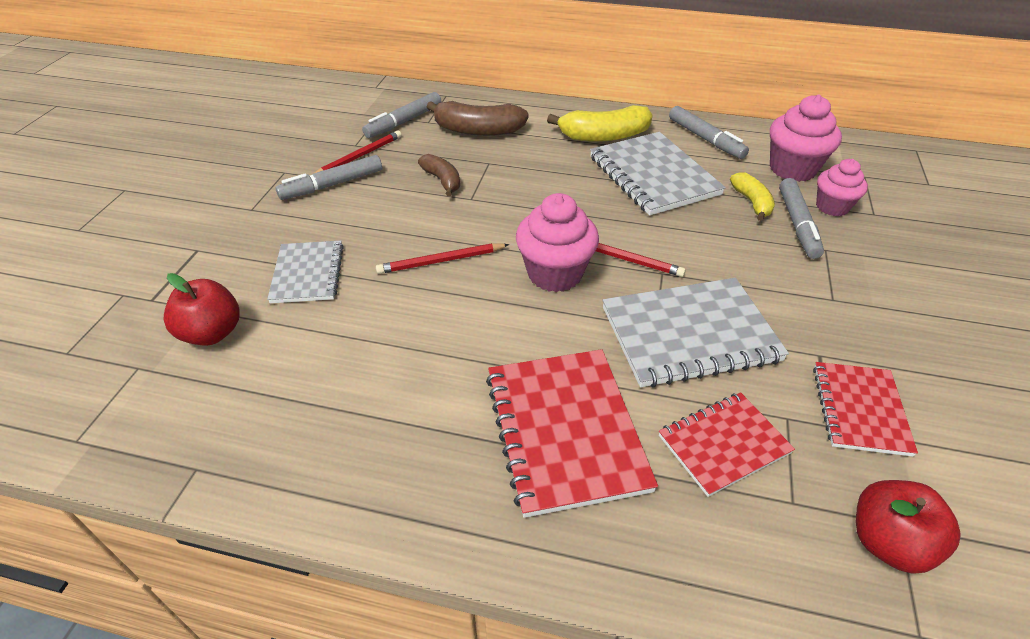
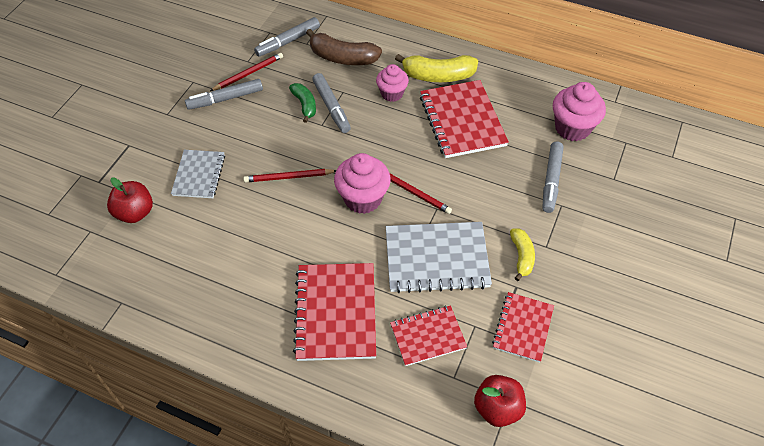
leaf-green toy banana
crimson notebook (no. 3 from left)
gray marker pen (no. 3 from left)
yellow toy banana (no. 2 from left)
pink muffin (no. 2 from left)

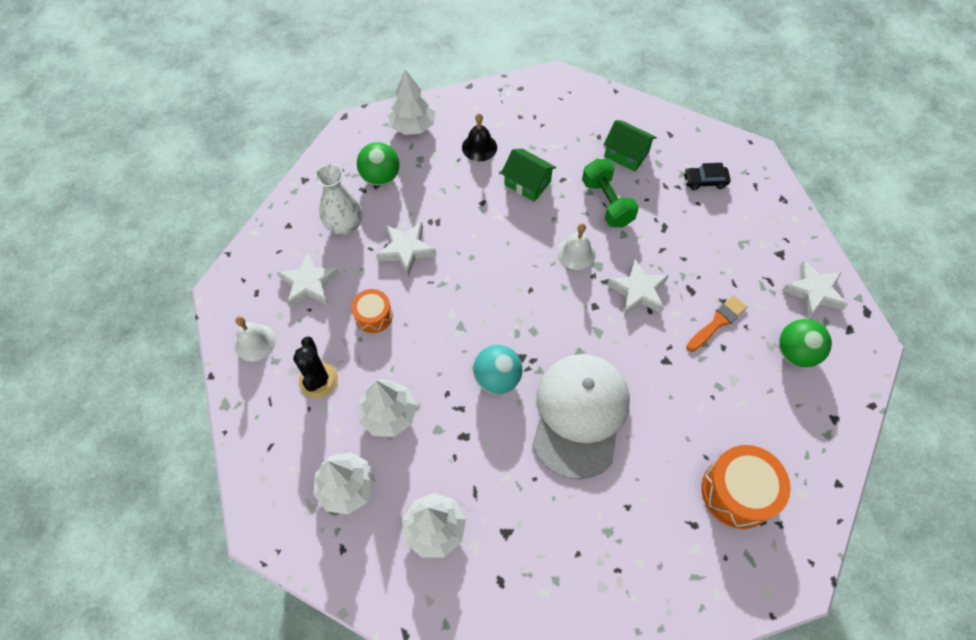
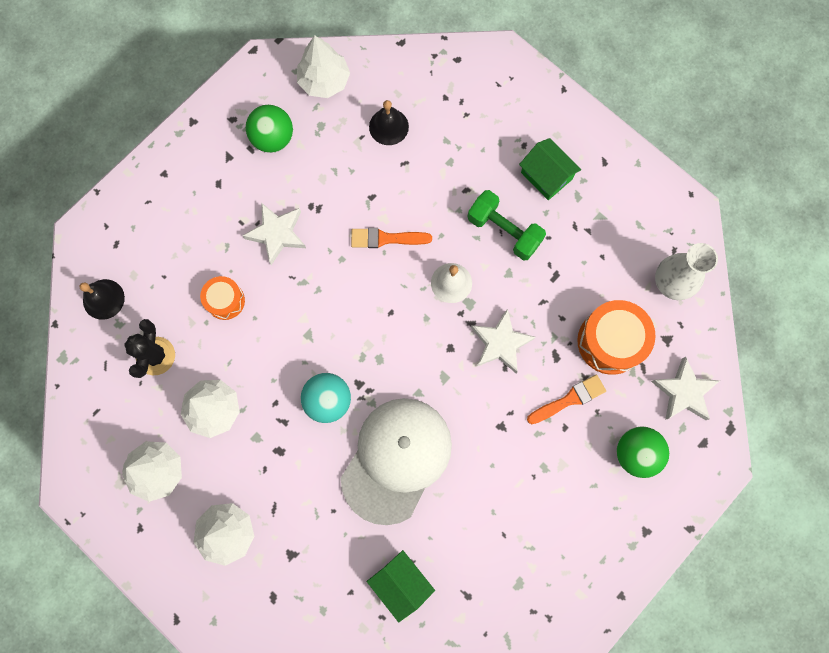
black bell (no. 1 from left)
pure white star shape (no. 1 from left in the first image)
pure white vase
leaf-green house (no. 1 from left)
leaf-green free weight
black automobile
bright orange toy drum (no. 2 from left)
bright orange brush (no. 1 from left)

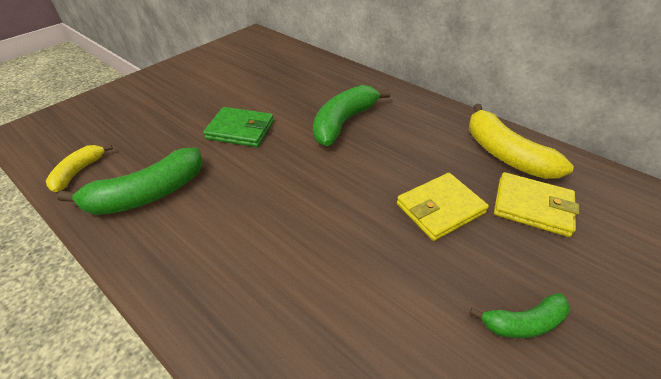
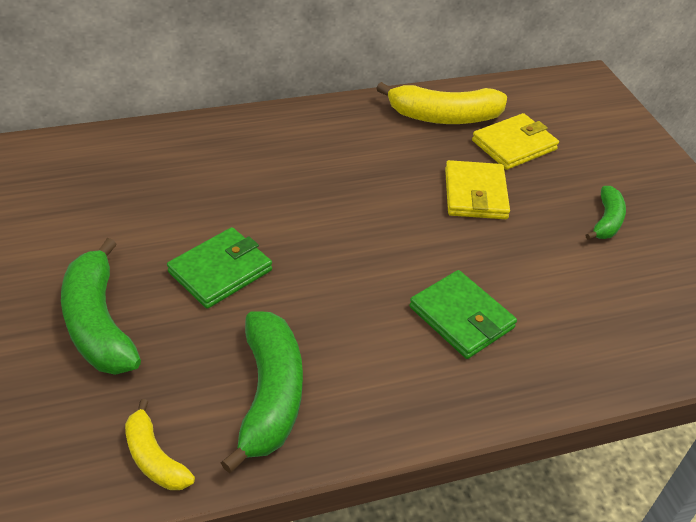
leaf-green toy banana (no. 1 from left)
leaf-green wallet (no. 2 from left)

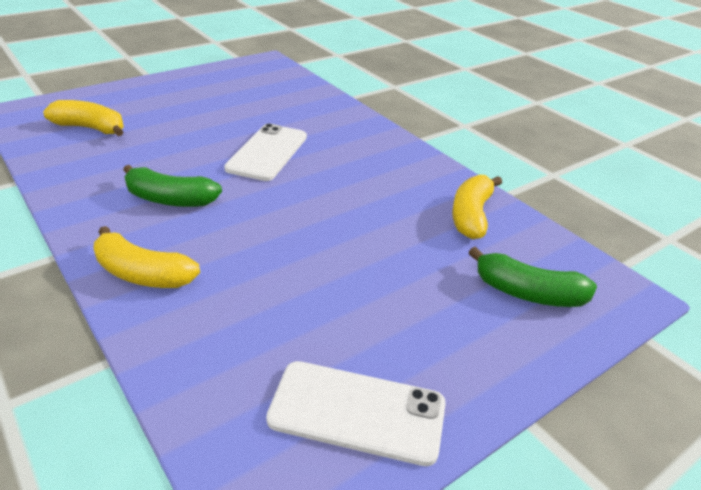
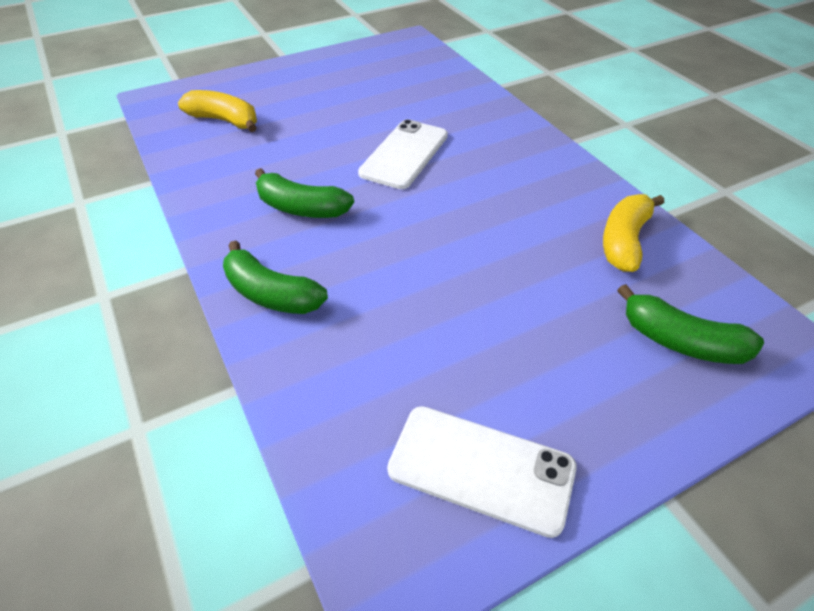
leaf-green toy banana (no. 1 from left)

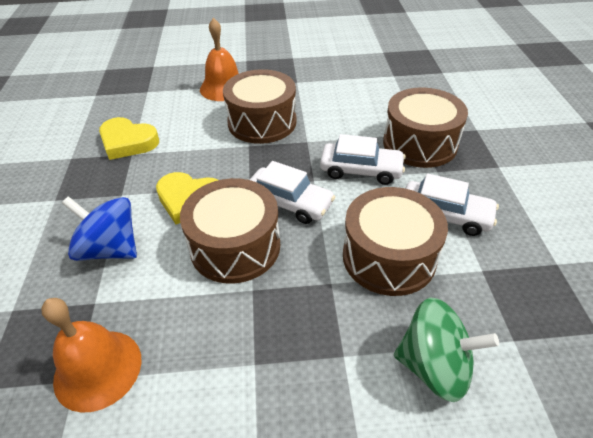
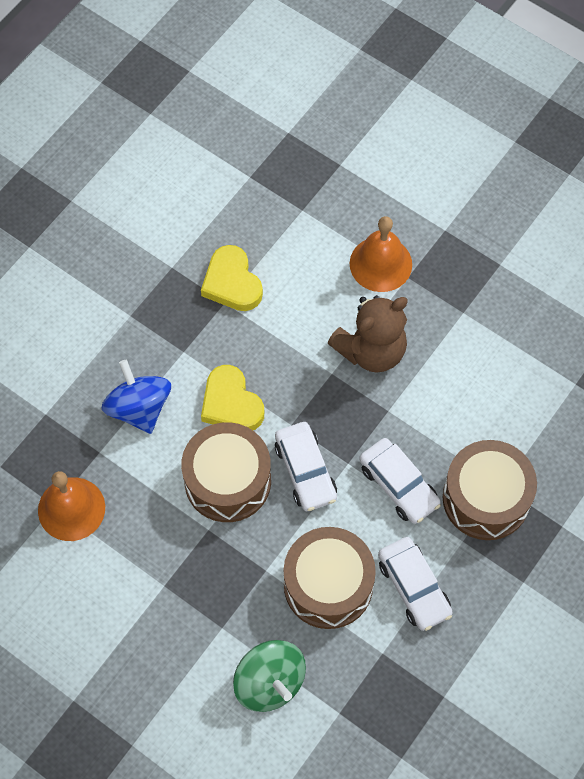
russet teddy bear

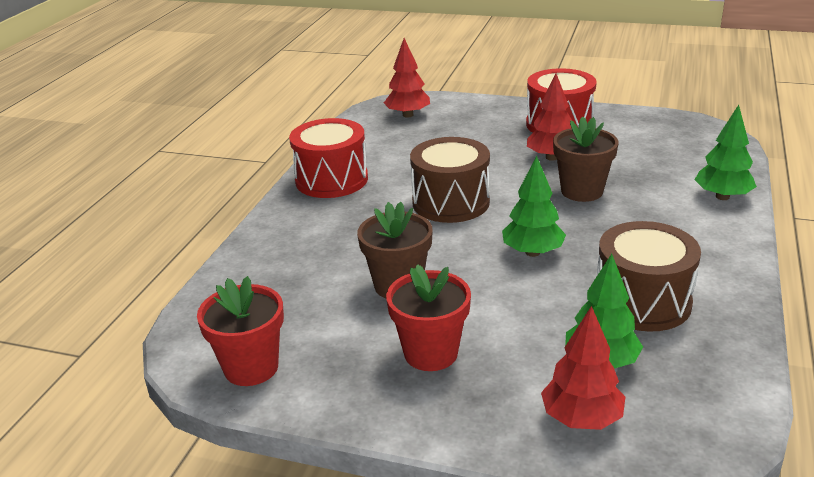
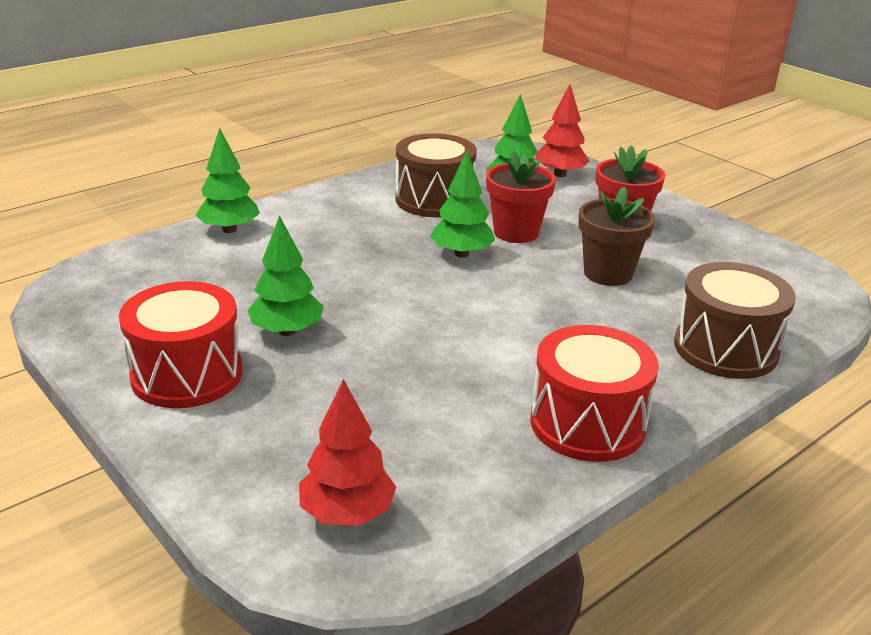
crimson plant pot (no. 1 from left)
russet toy drum (no. 2 from left)
leaf-green toy tree (no. 2 from left)
russet plant pot (no. 2 from left in the first image)

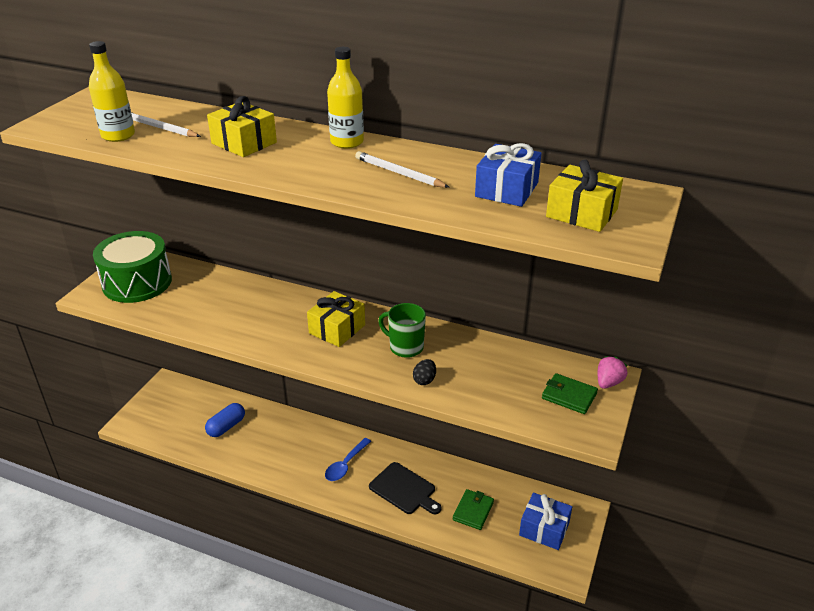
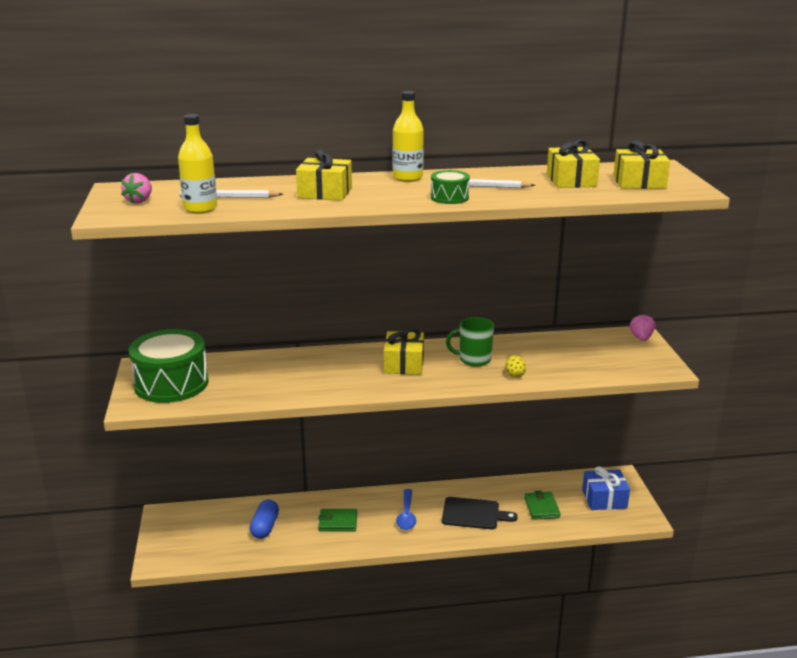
yellow egg shape
yellow present (no. 3 from left)
leaf-green wallet (no. 1 from left)
pink berry (no. 1 from left)
leaf-green toy drum (no. 2 from left)

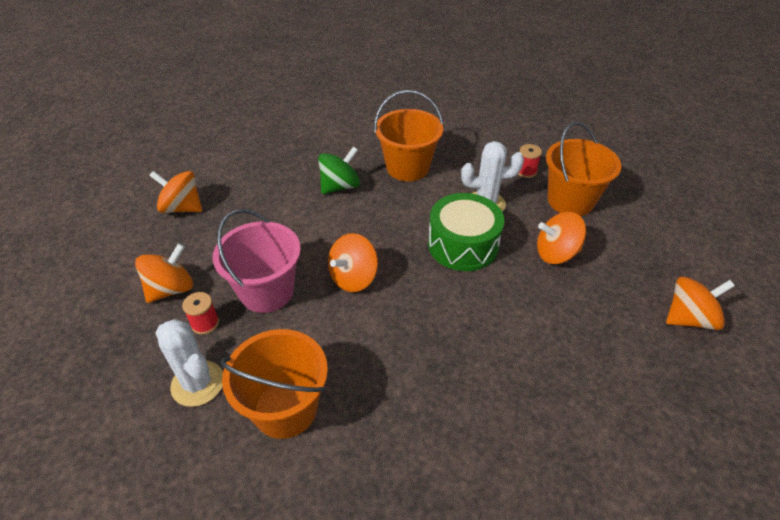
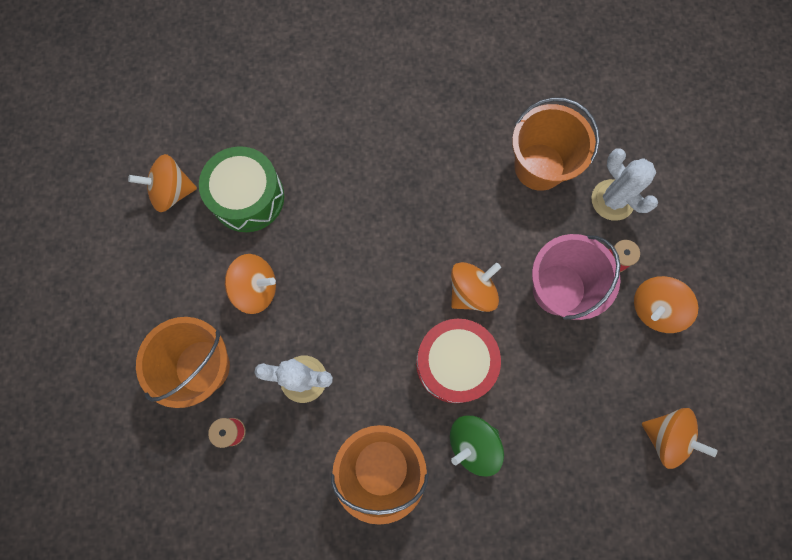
leaf-green toy drum
crimson toy drum

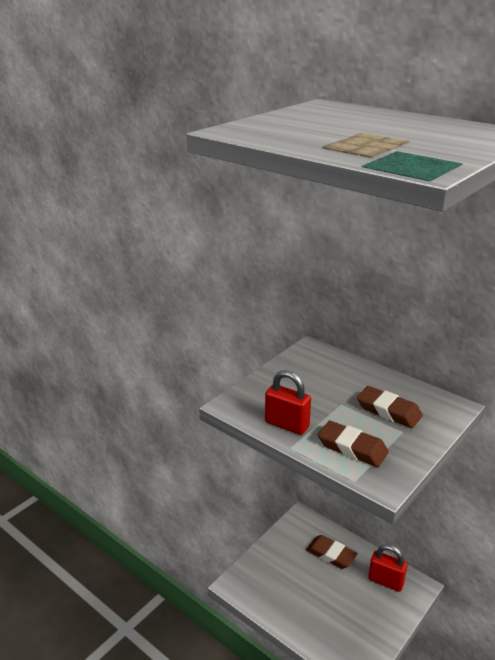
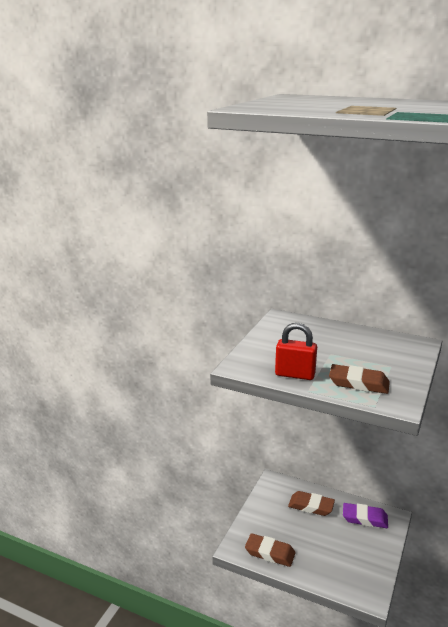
russet eraser (no. 1 from left)
violet eraser

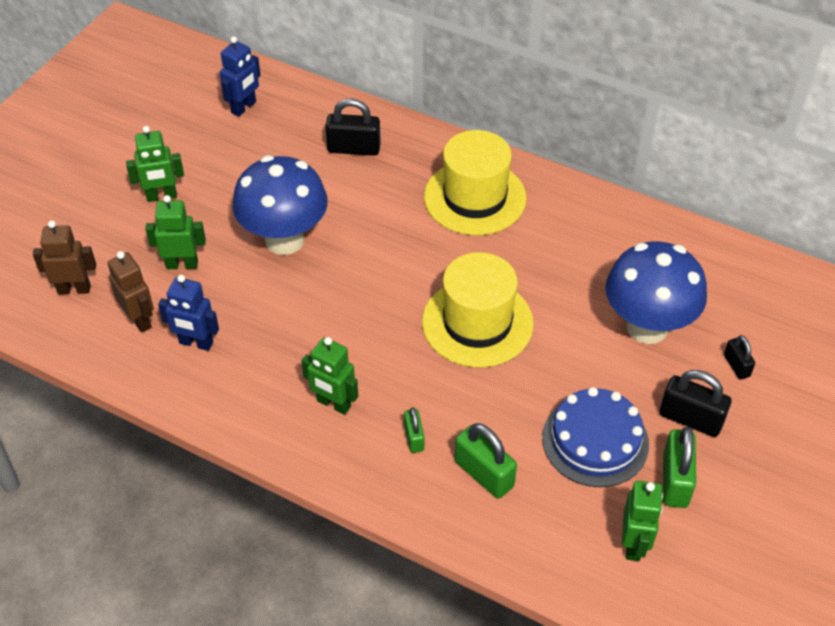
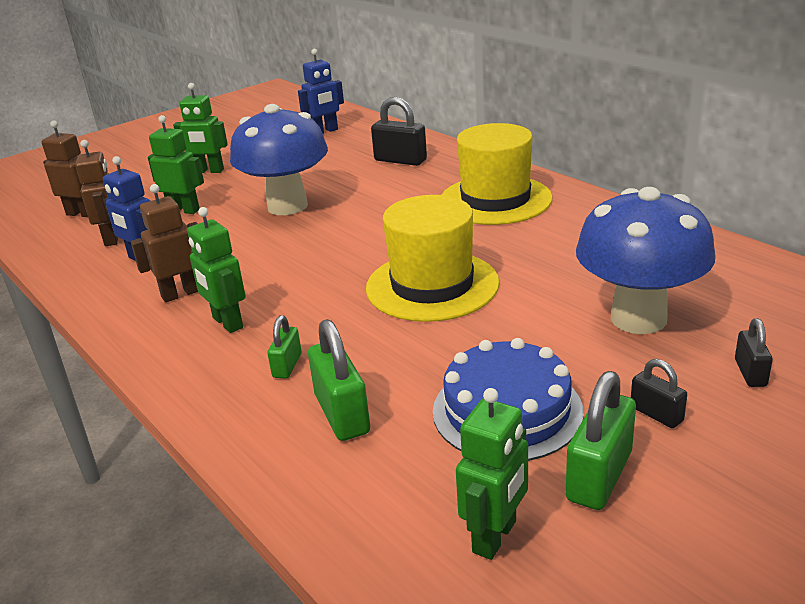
black lock (no. 2 from left)
russet robot figure (no. 3 from left)

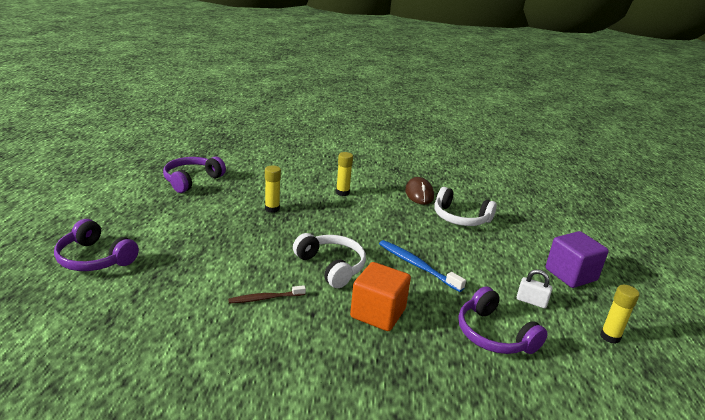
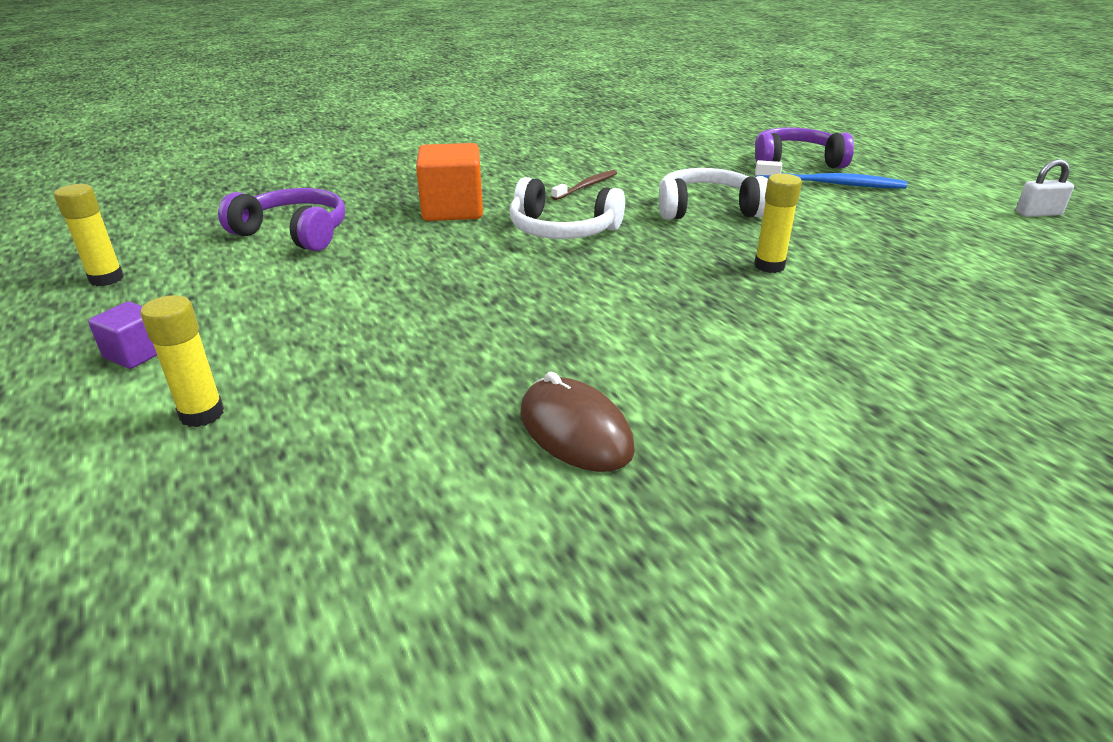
violet headphones (no. 2 from left in the first image)
yellow stick of glue (no. 2 from left)
royal blue toothbrush
pure white headphones (no. 2 from left)
pure white lock
violet cube

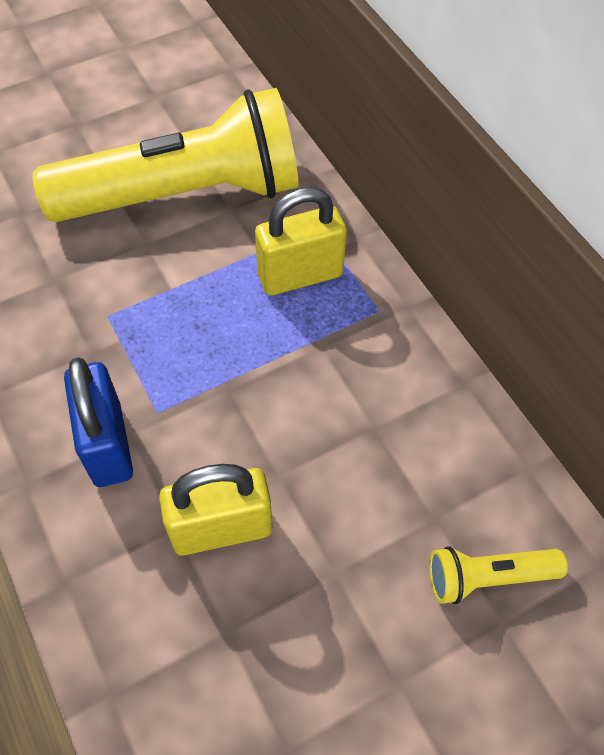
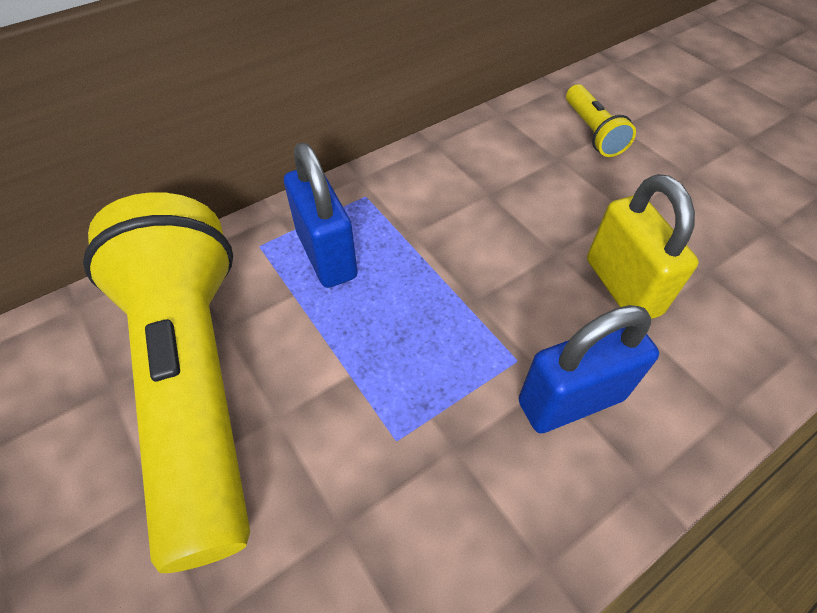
royal blue lock (no. 1 from left)

